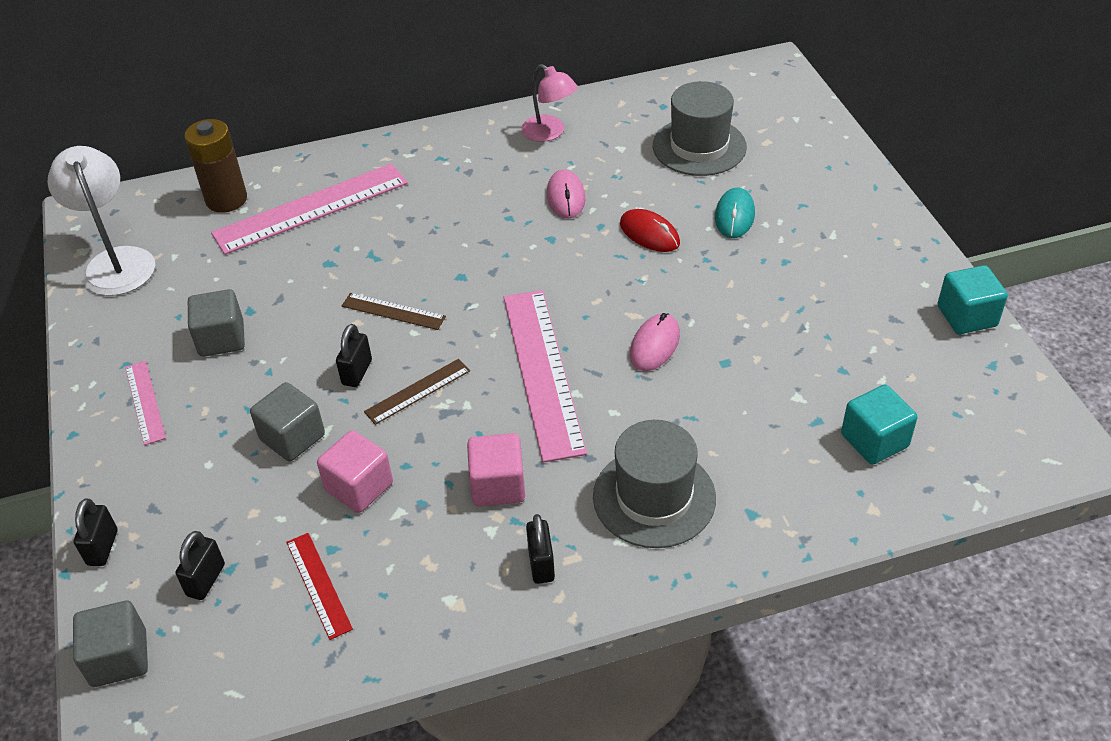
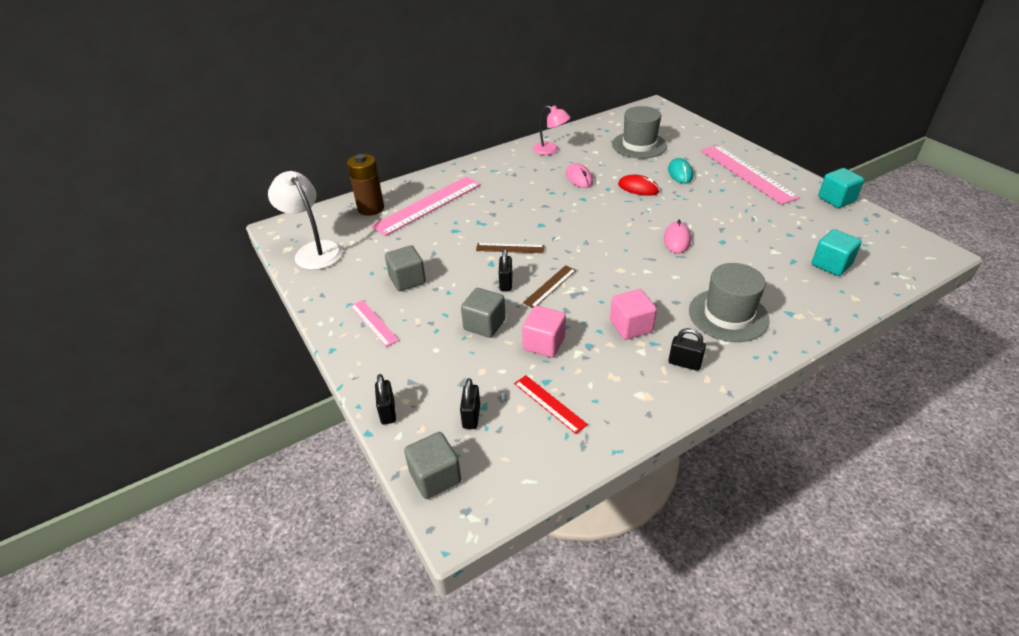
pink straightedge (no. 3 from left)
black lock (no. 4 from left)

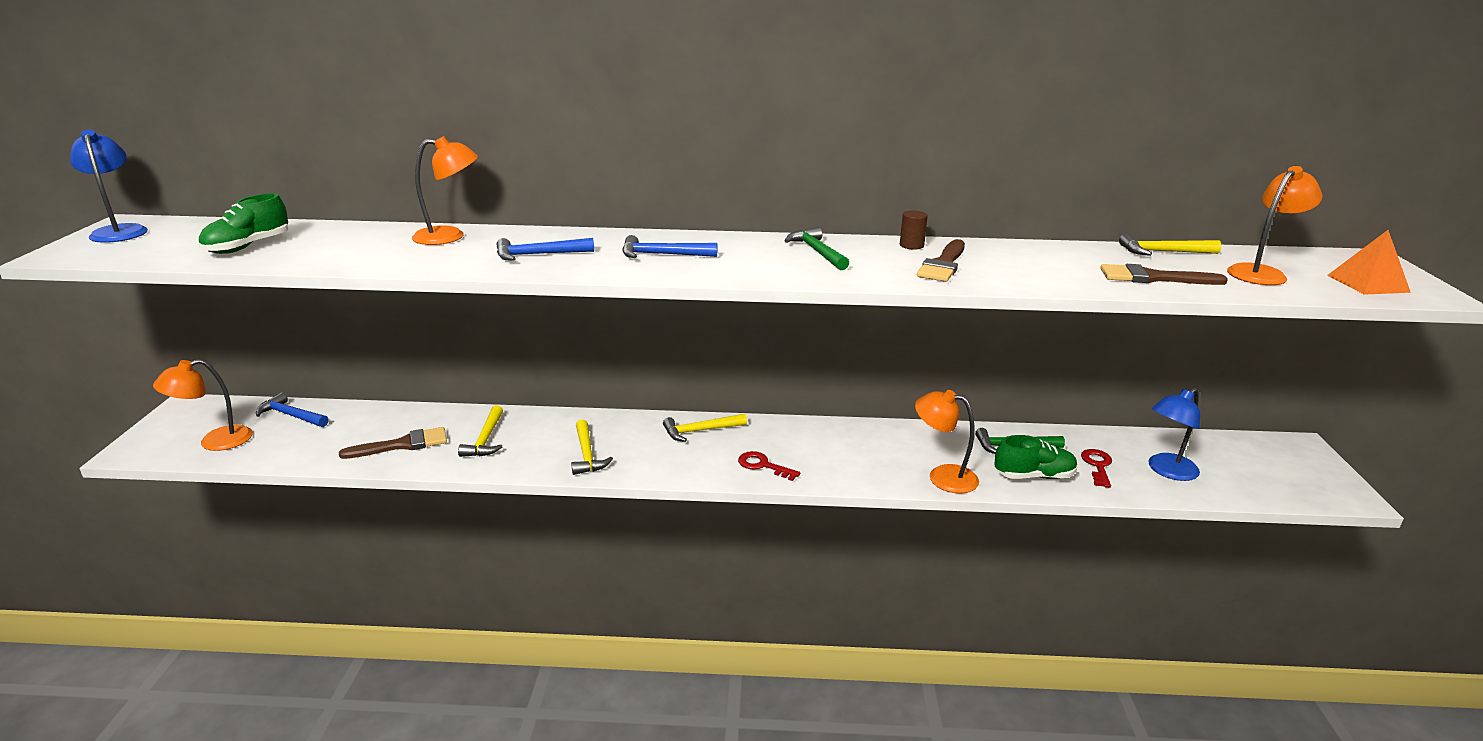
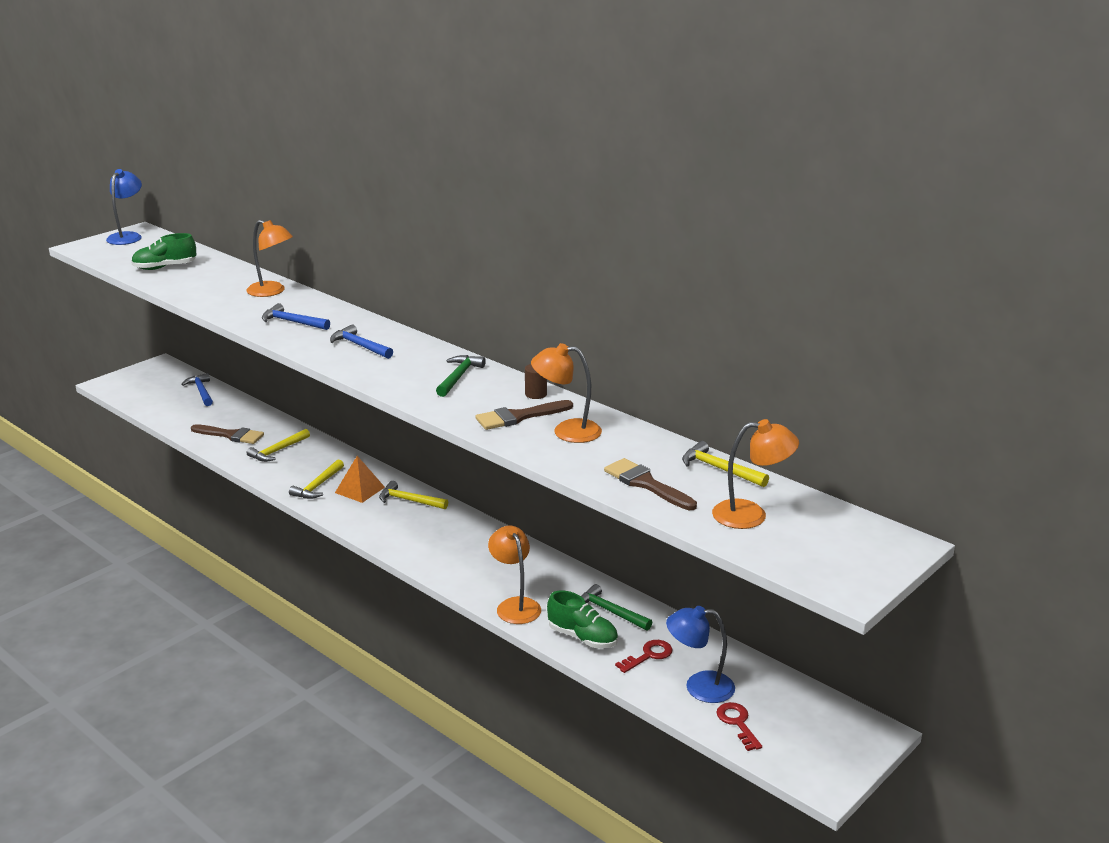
bright orange reading lamp (no. 3 from left)
crimson key (no. 2 from left)
bright orange pyramid

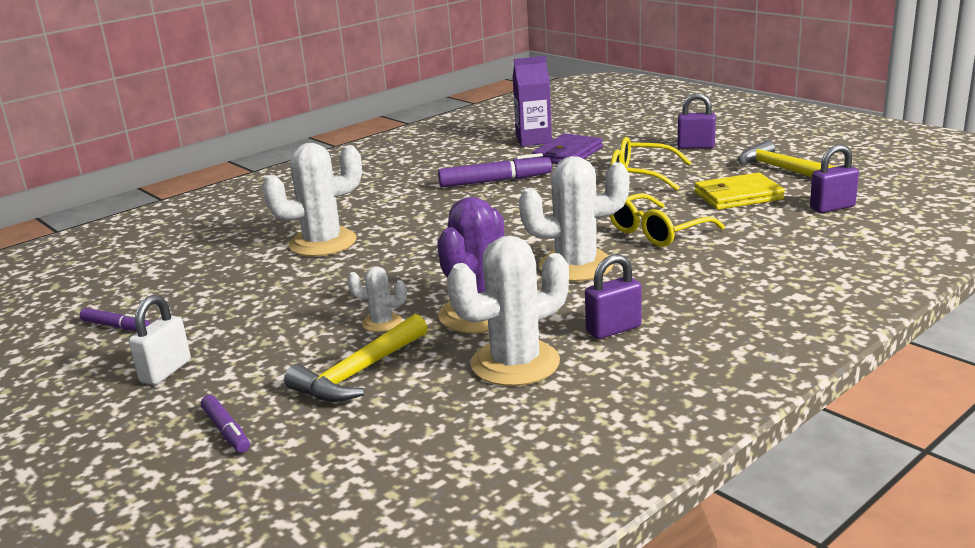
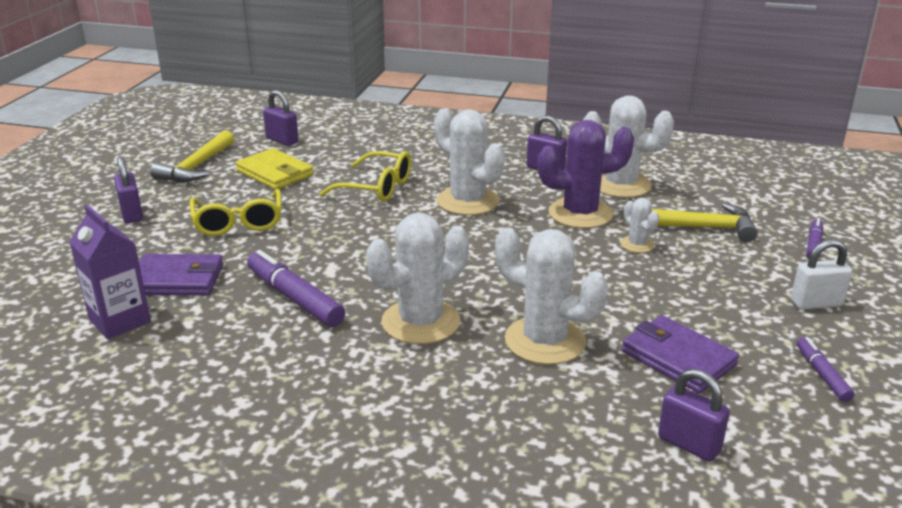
pure white saguaro cactus (no. 1 from left)
violet wallet (no. 2 from left)
violet lock (no. 4 from left)

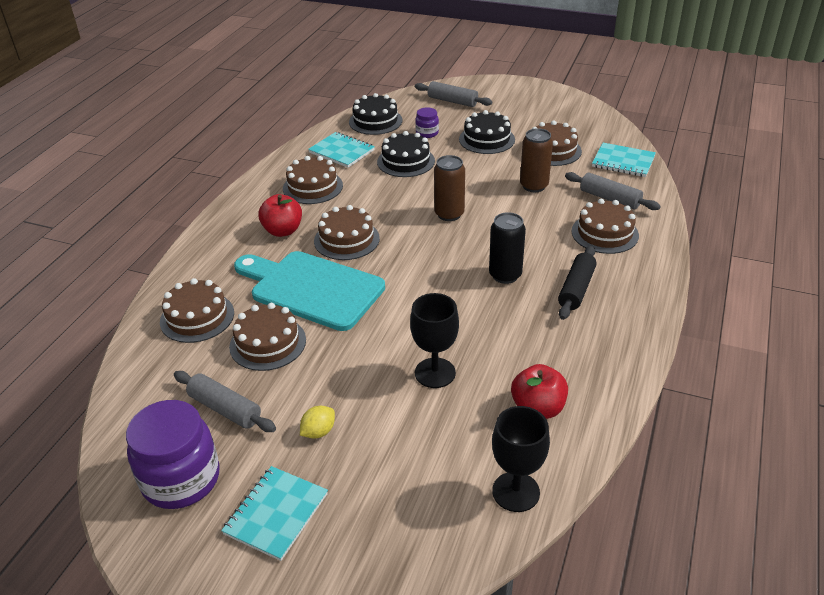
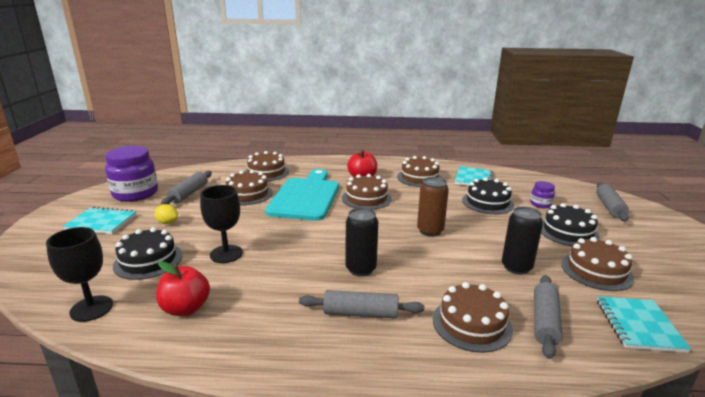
black layer cake (no. 1 from left)
black can (no. 2 from left)
gray rolling pin (no. 2 from left)

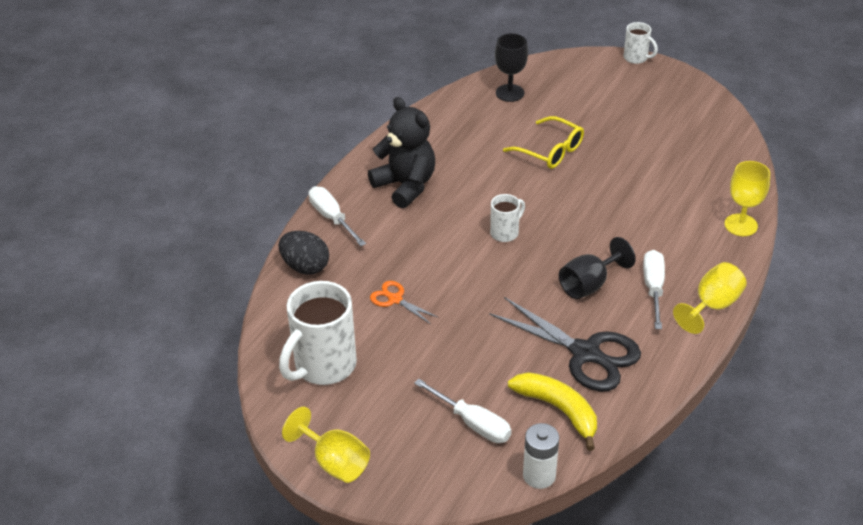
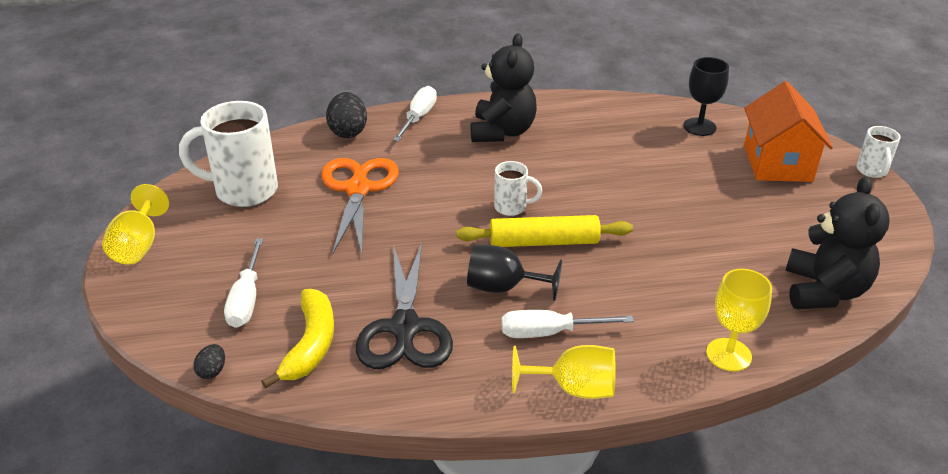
bright orange pair of scissors
yellow eyeglasses
black egg shape (no. 1 from left)
pure white screwdriver (no. 3 from left)
yellow rolling pin
bright orange house
black teddy bear (no. 2 from left)

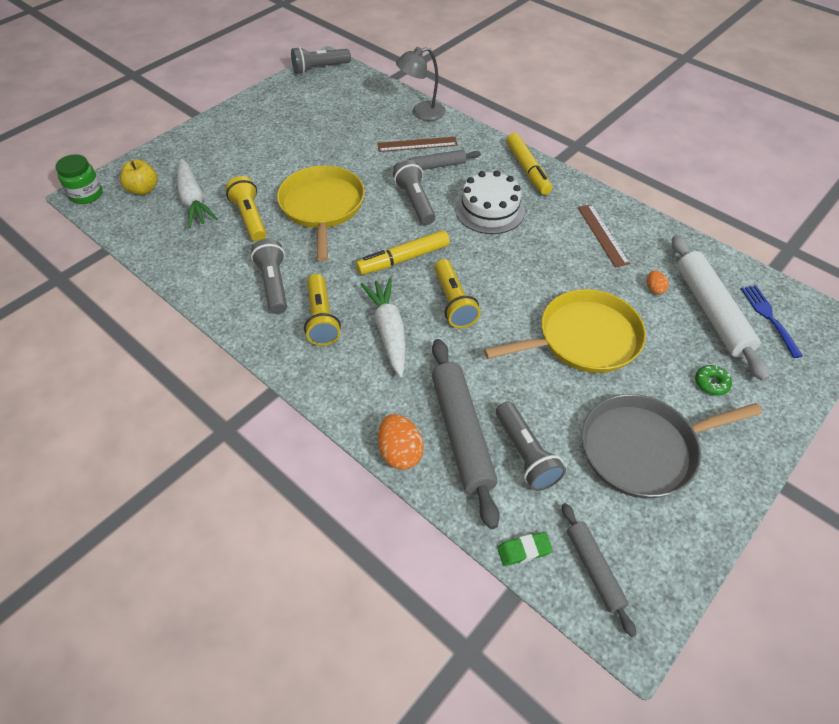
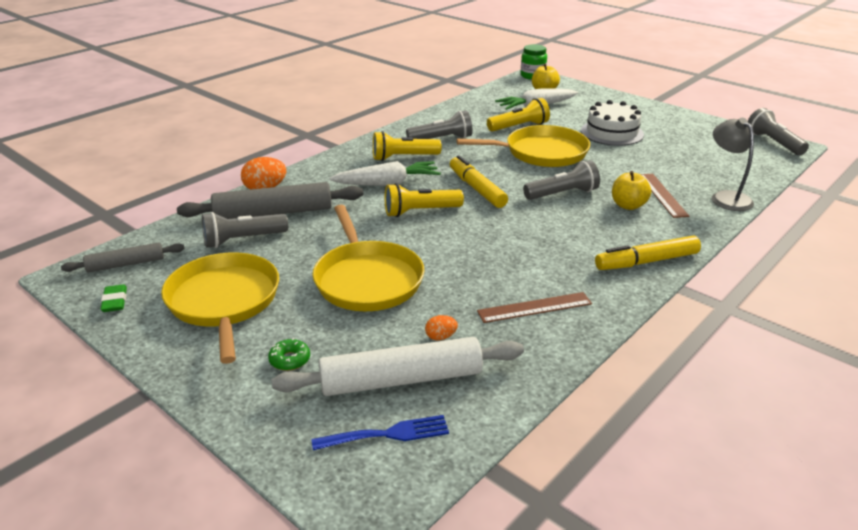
yellow apple (no. 2 from left)
pure white layer cake
leaf-green eraser
yellow pan (no. 1 from left)

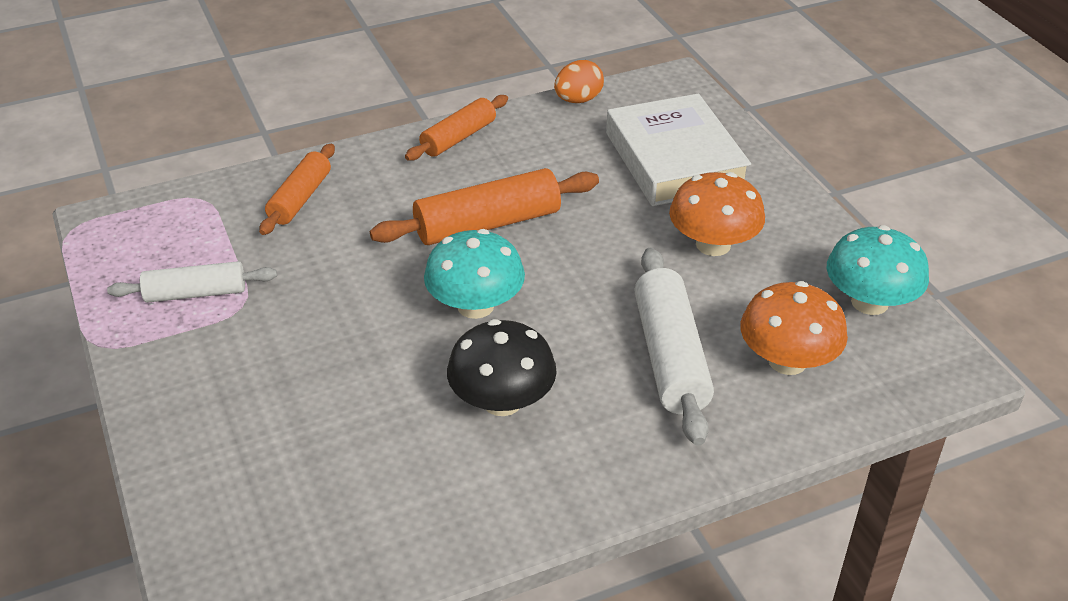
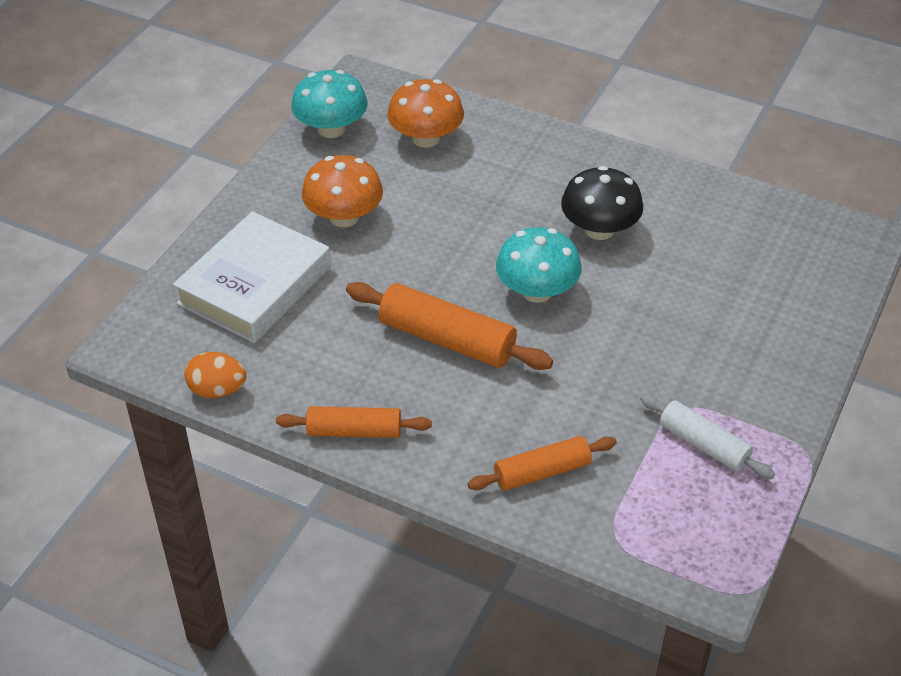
pure white rolling pin (no. 2 from left in the first image)

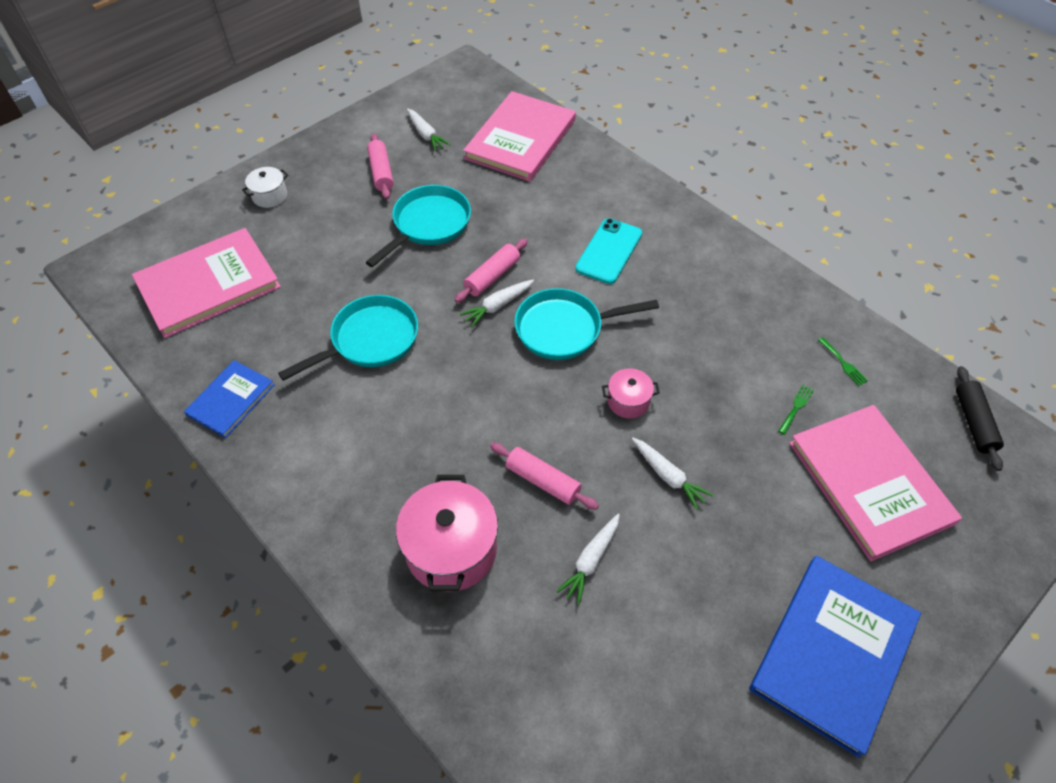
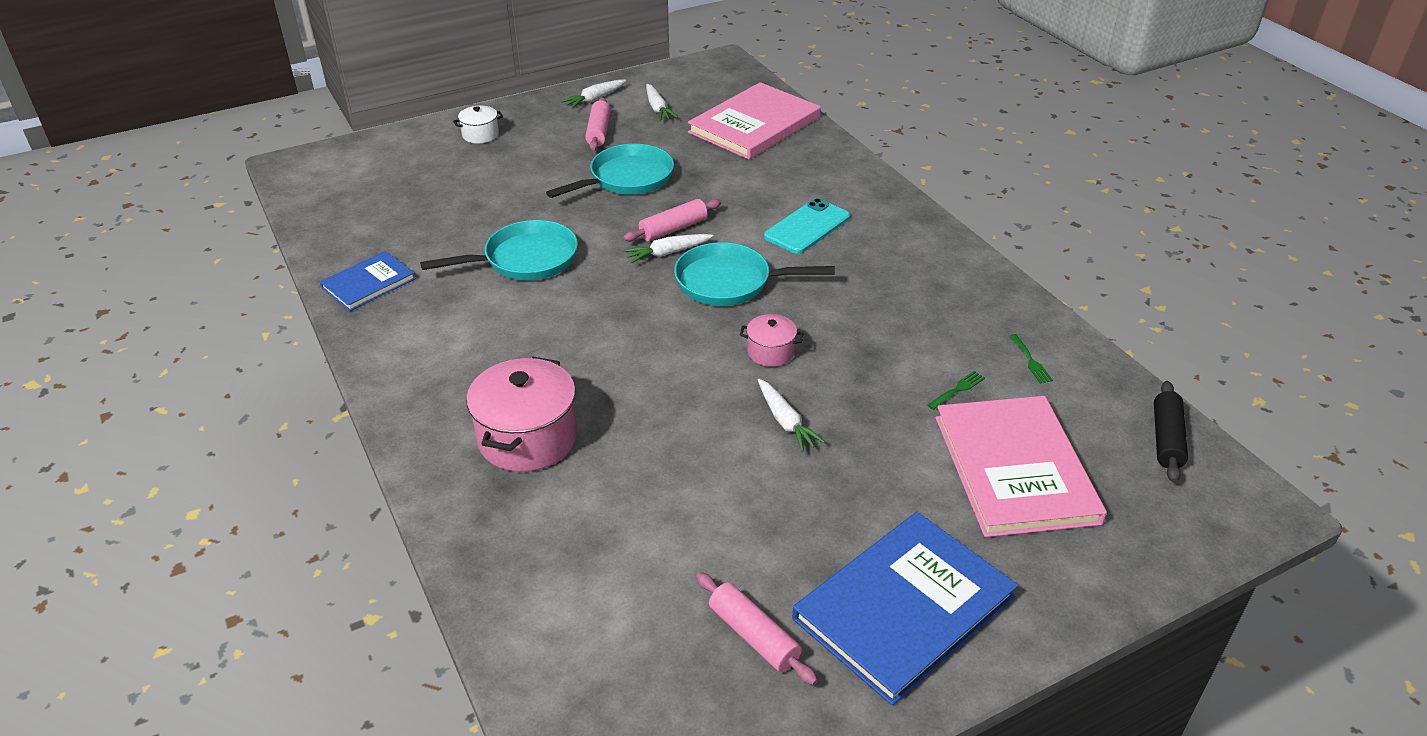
pink hardback (no. 1 from left in the first image)
pink rolling pin (no. 3 from left)
pure white carrot (no. 1 from left)

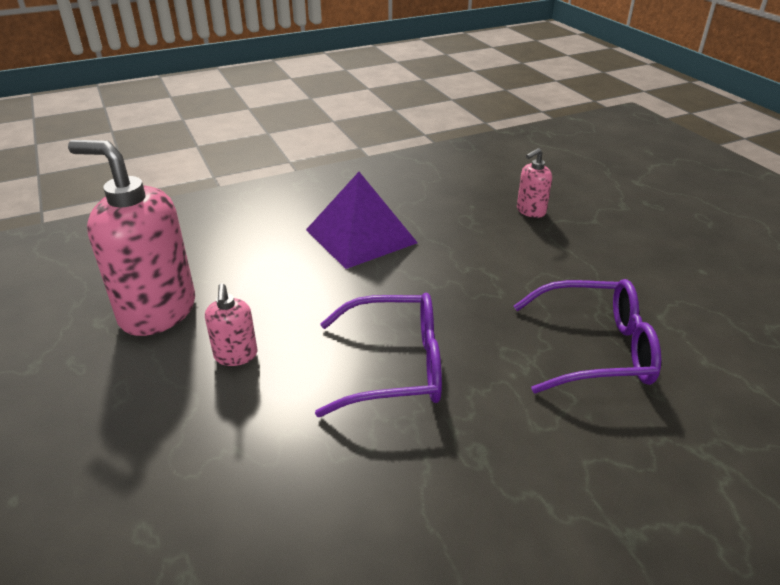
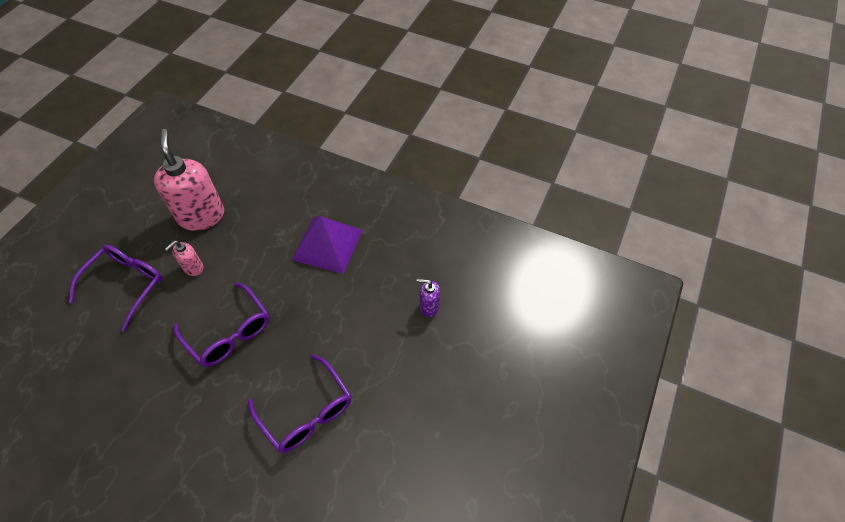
violet soap pump
violet eyeglasses (no. 1 from left)

